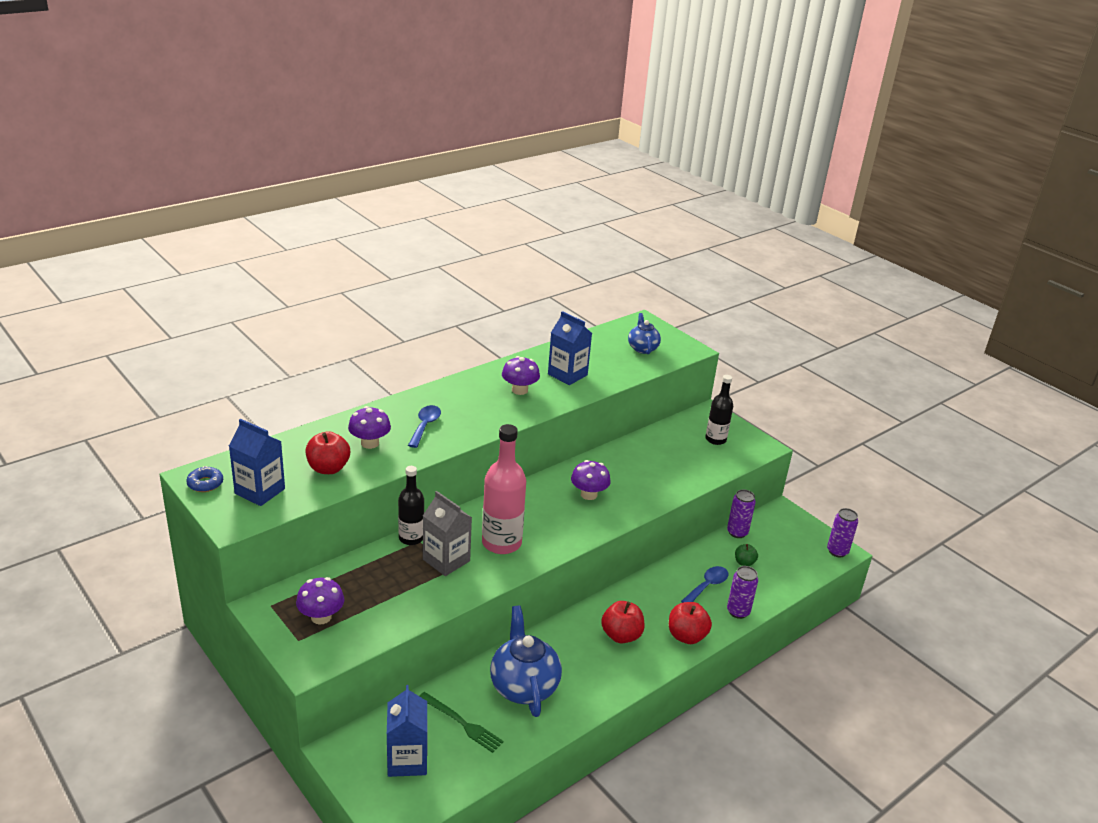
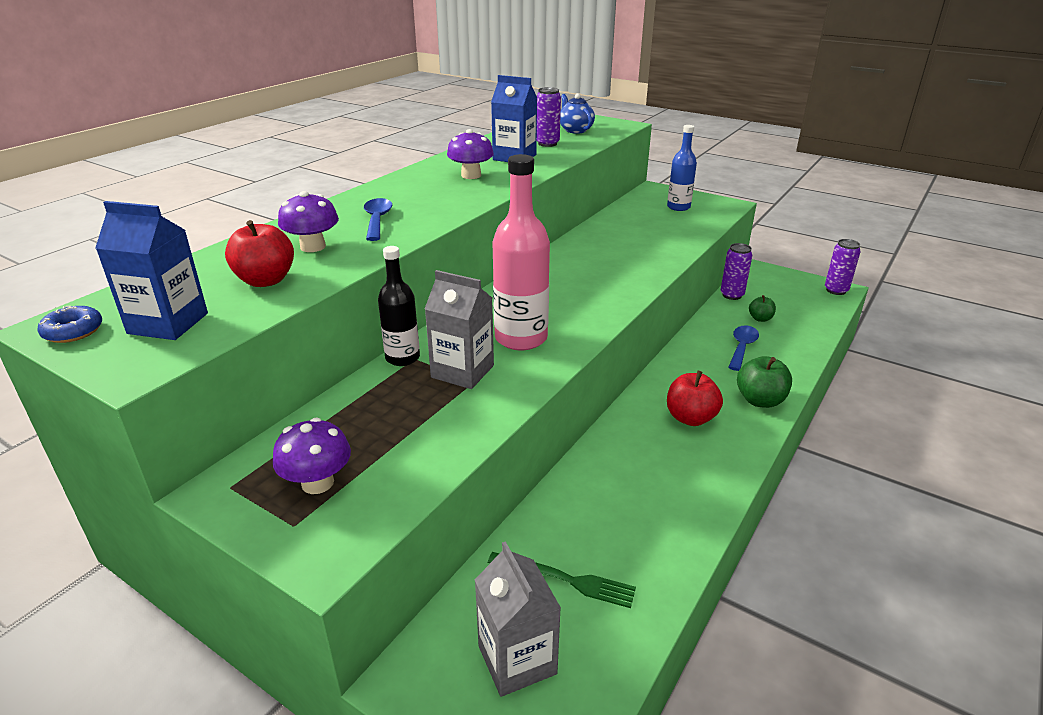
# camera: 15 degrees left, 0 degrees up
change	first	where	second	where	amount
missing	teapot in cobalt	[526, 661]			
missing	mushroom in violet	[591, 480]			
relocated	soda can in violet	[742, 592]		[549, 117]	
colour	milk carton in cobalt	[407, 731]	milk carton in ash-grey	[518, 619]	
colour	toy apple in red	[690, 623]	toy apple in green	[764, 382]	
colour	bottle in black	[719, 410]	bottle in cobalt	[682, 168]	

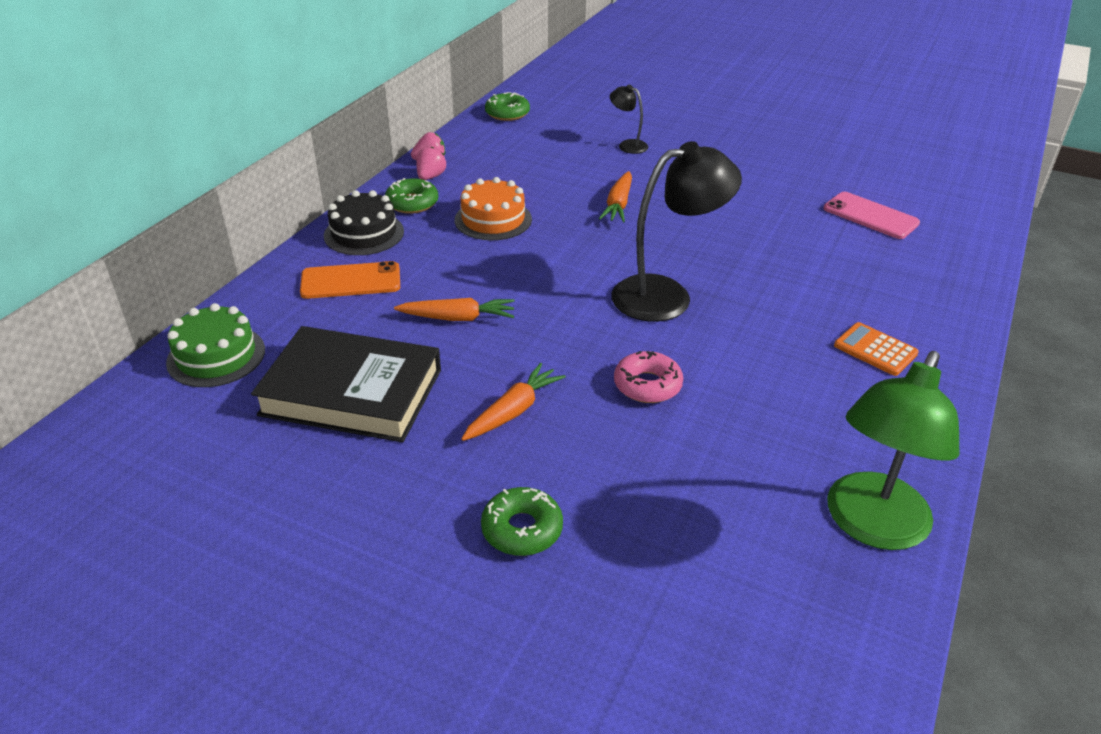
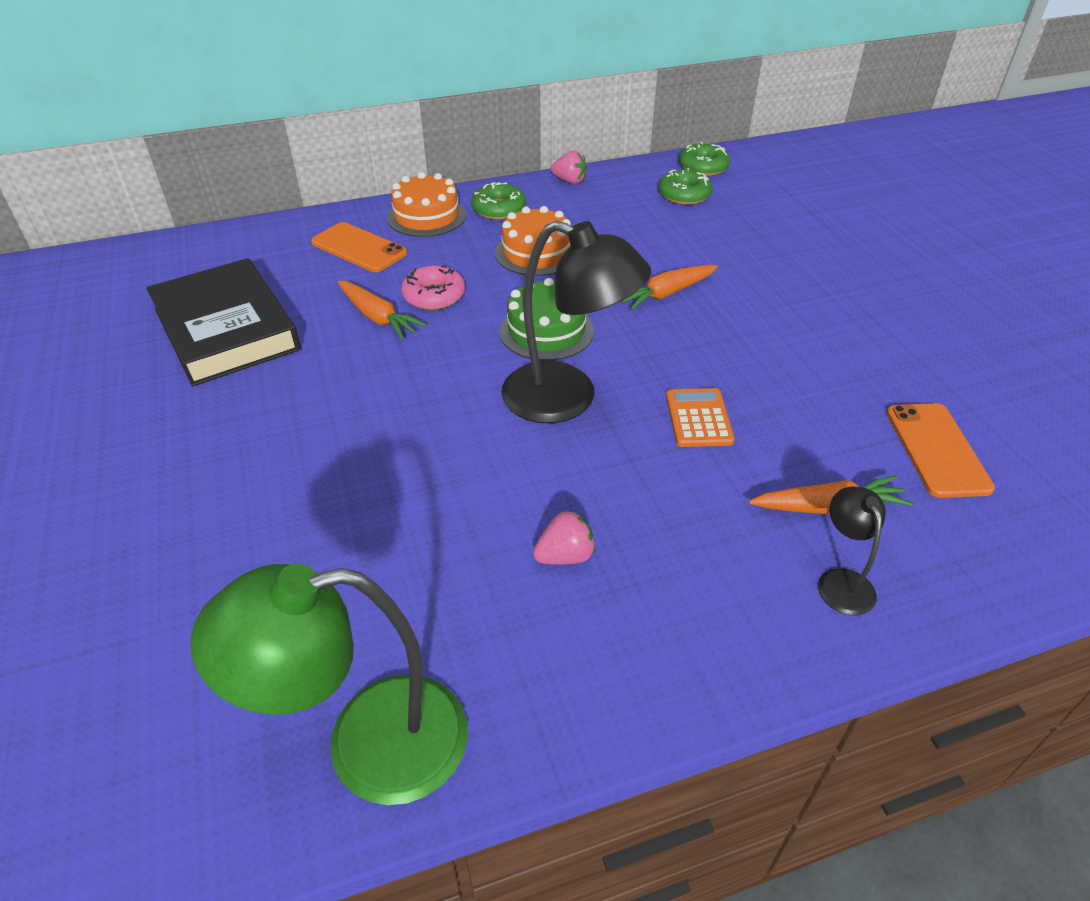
# camera: 45 degrees right, 5 degrees up
change	first	where	second	where	amount
relocated	gateau in green	[215, 345]		[546, 319]	
relocated	strawberry in rose-pink	[431, 163]		[564, 537]	
relocated	carrot in orange-coloured	[513, 402]		[831, 494]	
relocated	donut in green	[522, 521]		[685, 186]	
relocated	lamp in black	[629, 119]		[852, 551]	
relocated	donut in rose-pink	[648, 377]		[433, 287]	
relocated	adding machine in orange-coloured	[876, 349]		[700, 417]	
colour	gateau in black	[364, 222]	gateau in orange-coloured	[426, 204]	
colour	phone in rose-pink	[872, 215]	phone in orange-coloured	[941, 450]	

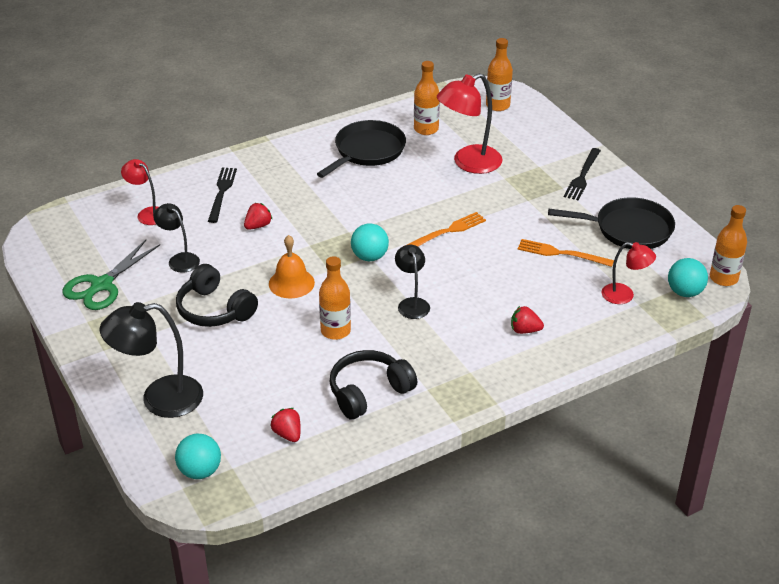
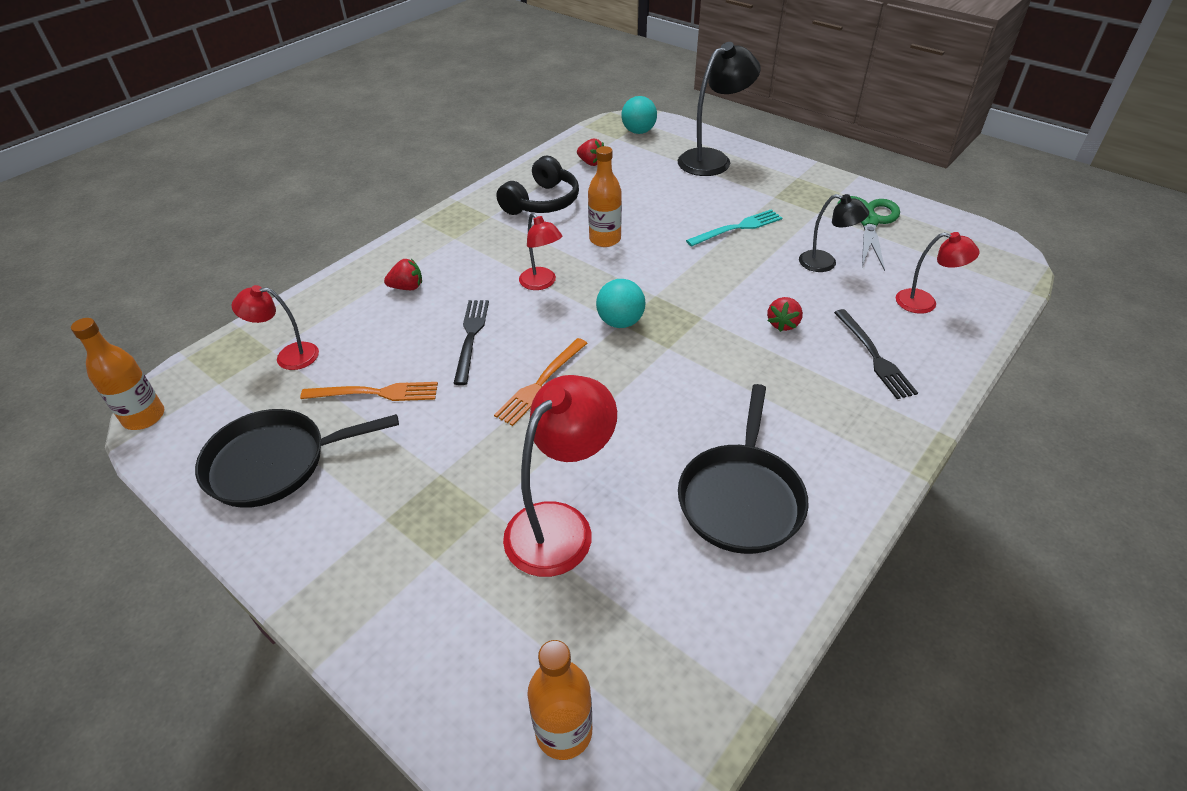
# camera: 160 degrees right, 5 degrees up
change	first	where	second	where	amount
missing	school bell in orange-coloured	[292, 266]			
missing	bottle in orange-coloured	[427, 98]			
missing	play ball in turquoise	[688, 277]			
relocated	table fork in black	[582, 174]		[471, 342]	
exchanged	headphones in black	[217, 295]	table fork in turquoise	[734, 228]	
colour	lamp in black	[412, 282]	lamp in red	[540, 251]	

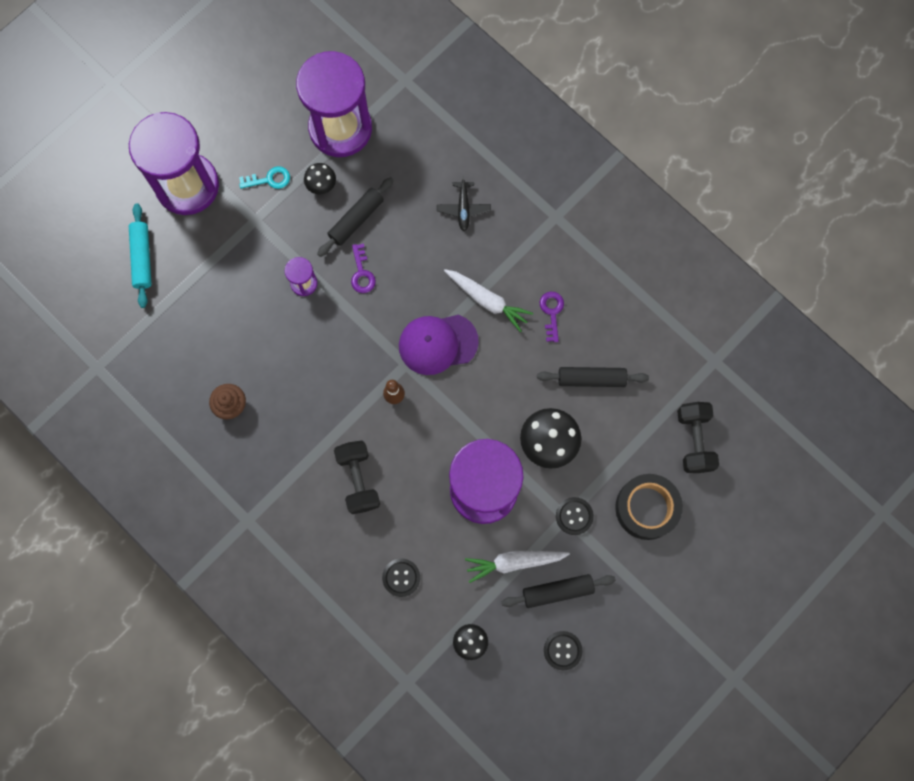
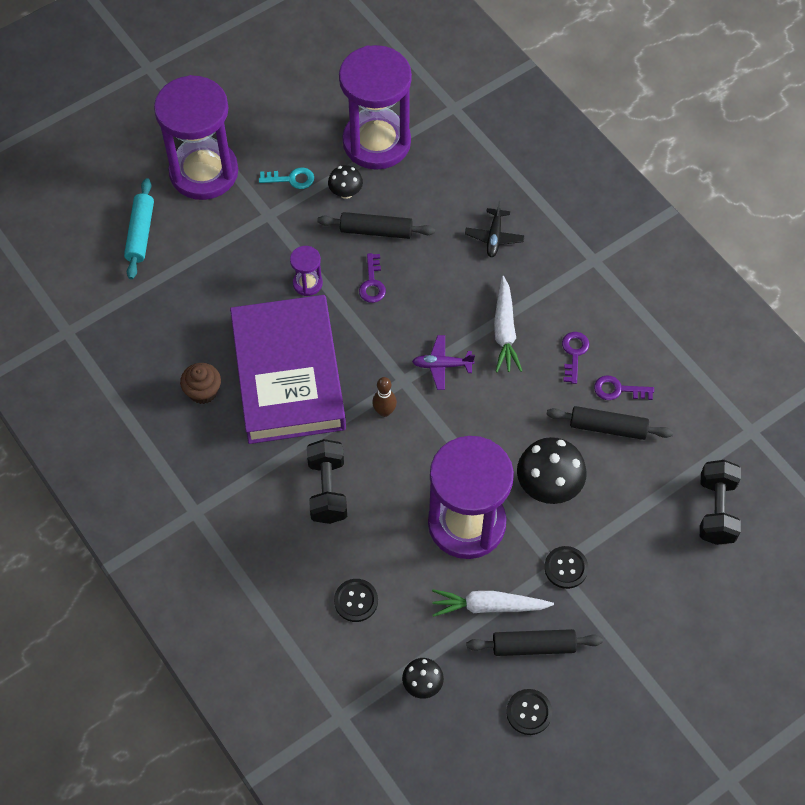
# camera: 10 degrees right, 15 degrees down
change	first	where	second	where	amount
missing	roll of tape in black	[649, 507]			
appeared			hardcover in violet	[288, 369]	
appeared			door key in violet	[624, 388]	
exchanged	cap in violet	[439, 345]	toy plane in violet	[443, 362]	
spun	rolling pin in black	[355, 217]		[376, 225]	45 degrees clockwise
spun	carrot in white	[488, 300]		[508, 324]	45 degrees clockwise

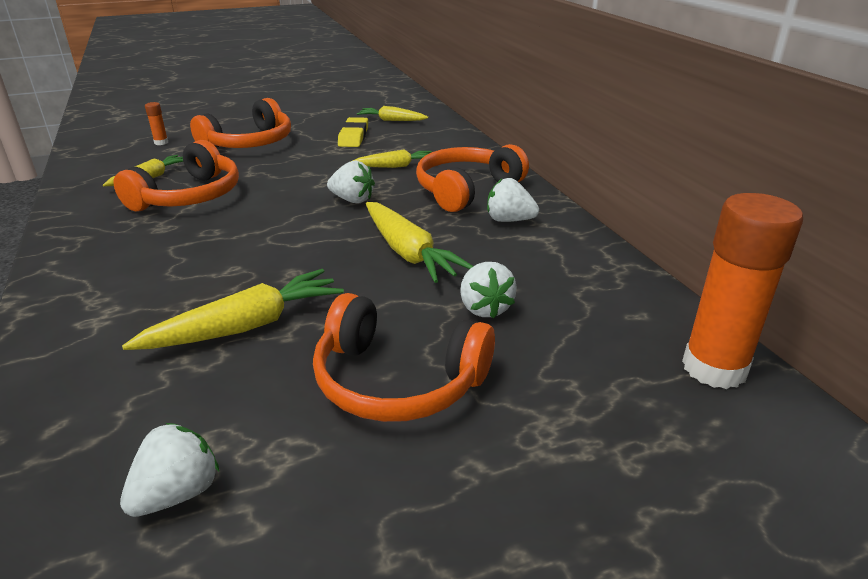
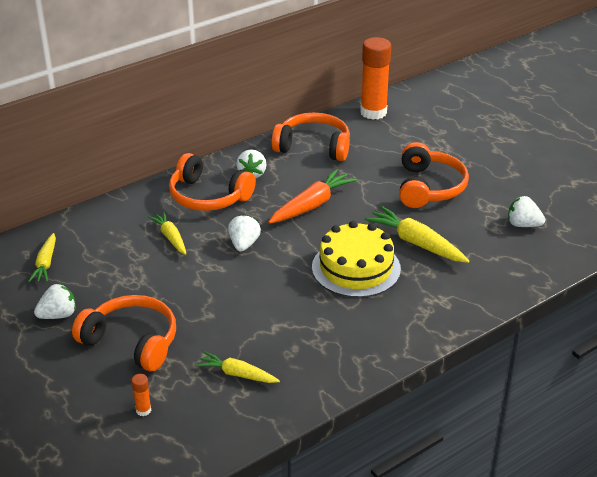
# camera: 105 degrees left, 5 degrees up
change	first	where	second	where	amount
missing	eraser in yellow	[353, 132]			
appeared			gateau in yellow	[356, 259]	
relocated	headphones in orange-coloured	[176, 175]		[311, 137]	
relocated	strawberry in white	[488, 290]		[55, 301]	
colour	carrot in yellow	[419, 242]	carrot in orange-coloured	[312, 196]	

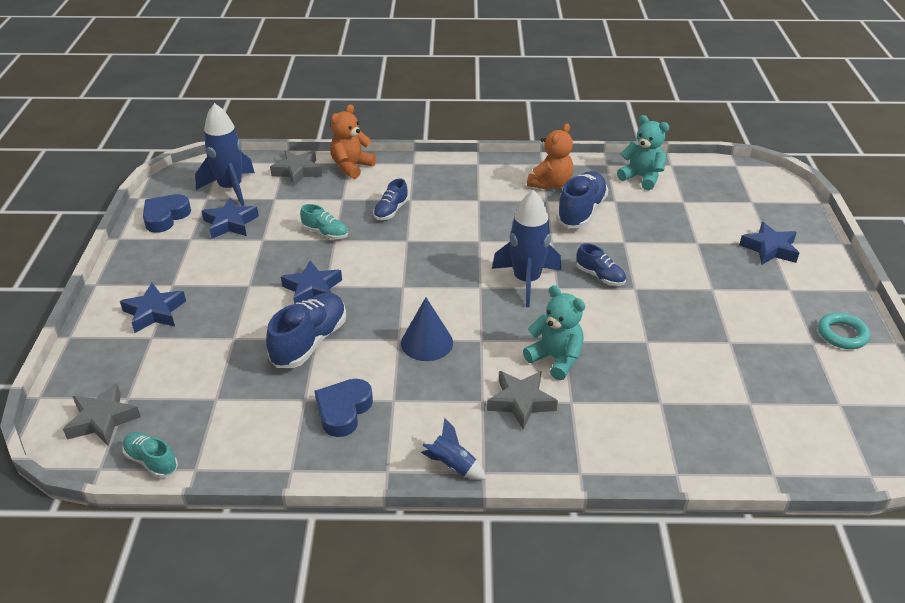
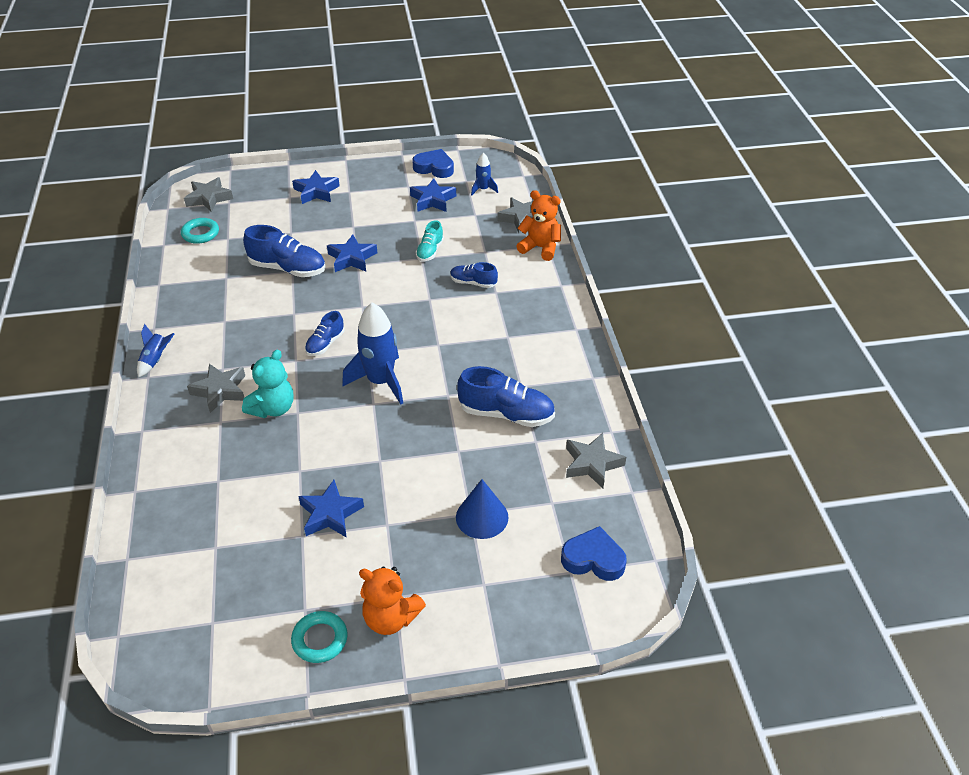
# camera: 80 degrees right, 5 degrees up
change	first	where	second	where	amount
missing	lace-up shoe in turquoise	[150, 455]			
appeared			hoop in turquoise	[200, 231]	
relocated	heart in cobalt	[344, 408]		[594, 553]	
relocated	cone in cobalt	[427, 329]		[482, 509]	
relocated	stuffed bear in orange-coloured	[550, 156]		[392, 601]	
relocated	lace-up shoe in cobalt	[601, 264]		[325, 333]	
relocated	five-pointed star in cobalt	[769, 243]		[331, 509]	
exchanged	stuffed bear in turquoise	[643, 152]	five-pointed star in ash-grey	[596, 460]	
size	spaceship in cobalt	[225, 154]		[484, 174]	x0.51

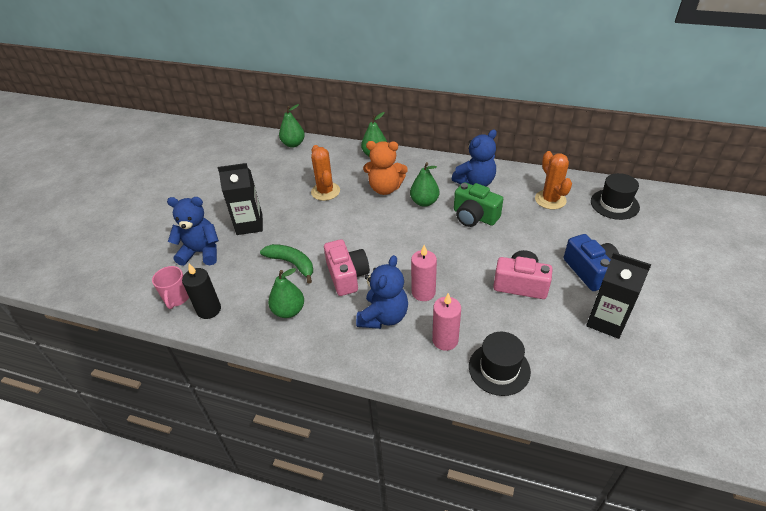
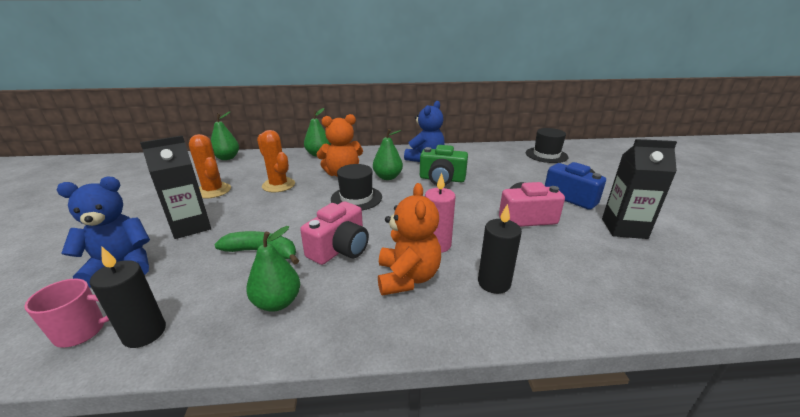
# camera: 25 degrees left, 15 degrees down
change	first	where	second	where	amount
relocated	top hat in black	[500, 364]		[356, 187]	
relocated	saguaro cactus in orange-coloured	[553, 180]		[210, 166]	
colour	stuffed bear in cobalt	[382, 292]	stuffed bear in orange-coloured	[409, 239]	
colour	wax candle in rose-pink	[446, 322]	wax candle in black	[500, 249]	
spun	tea mug in rose-pink	[170, 287]		[67, 313]	75 degrees counterclockwise
spun	photo camera in rose-pink	[347, 267]		[334, 233]	75 degrees clockwise

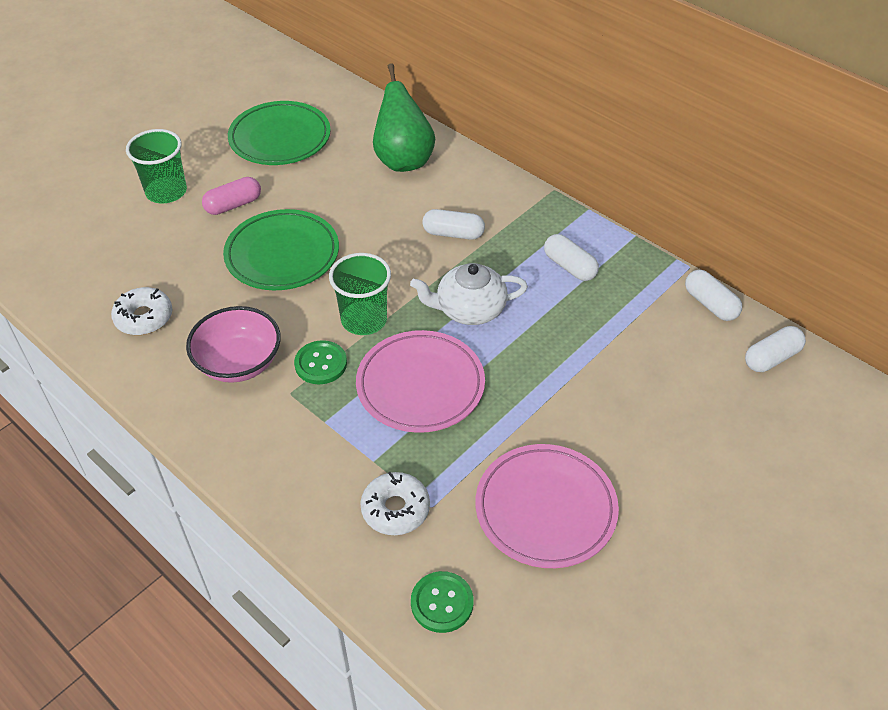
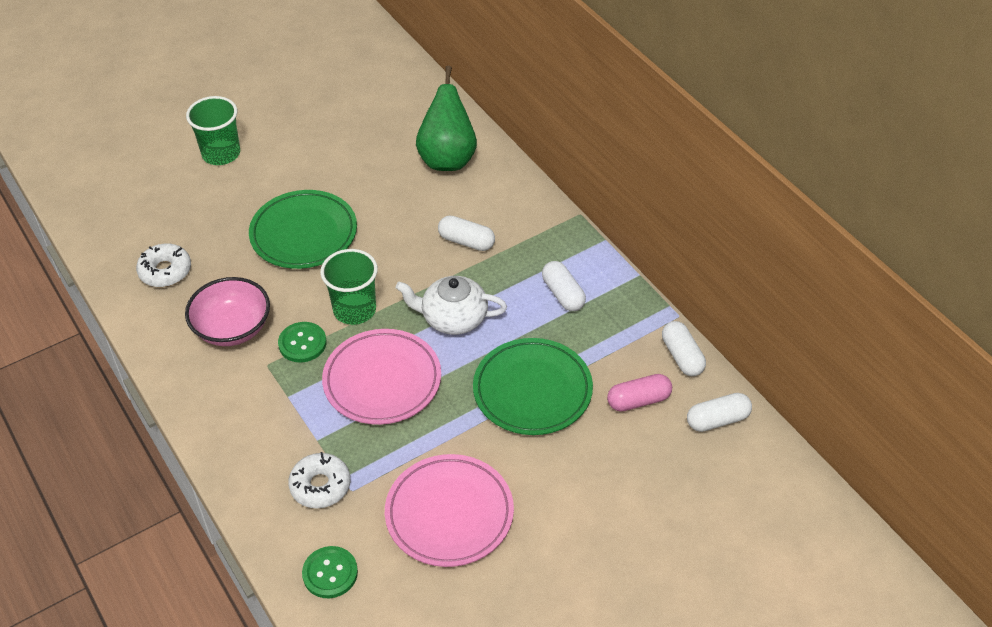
# camera: 15 degrees right, 0 degrees up
change	first	where	second	where	amount
relocated	capsule in rose-pink	[231, 196]		[639, 393]	
relocated	dinner plate in green	[279, 133]		[533, 386]	

